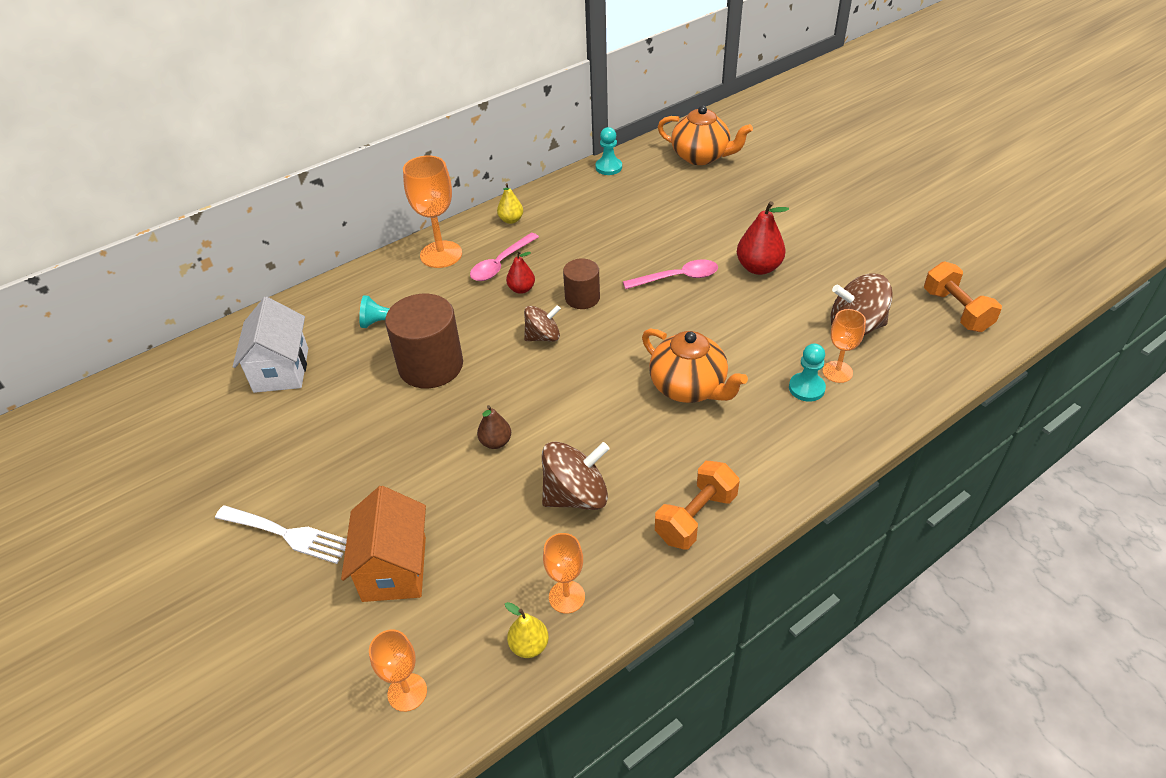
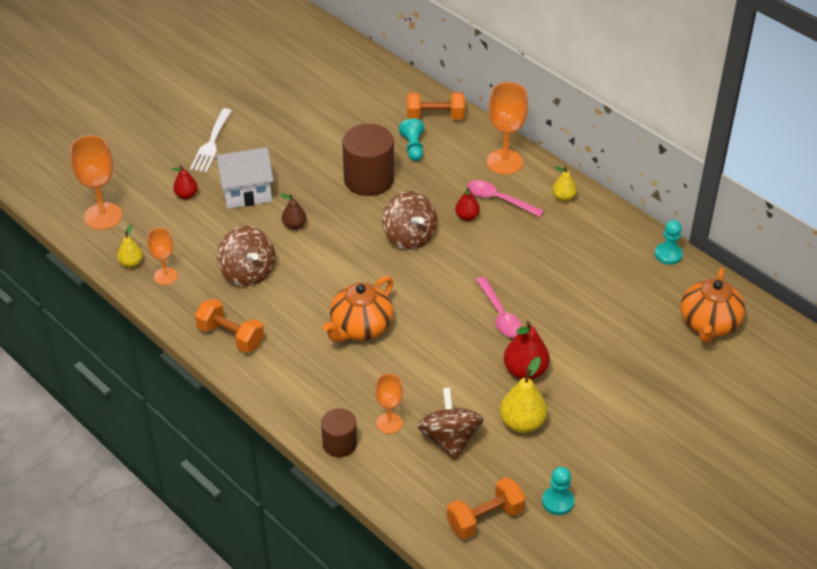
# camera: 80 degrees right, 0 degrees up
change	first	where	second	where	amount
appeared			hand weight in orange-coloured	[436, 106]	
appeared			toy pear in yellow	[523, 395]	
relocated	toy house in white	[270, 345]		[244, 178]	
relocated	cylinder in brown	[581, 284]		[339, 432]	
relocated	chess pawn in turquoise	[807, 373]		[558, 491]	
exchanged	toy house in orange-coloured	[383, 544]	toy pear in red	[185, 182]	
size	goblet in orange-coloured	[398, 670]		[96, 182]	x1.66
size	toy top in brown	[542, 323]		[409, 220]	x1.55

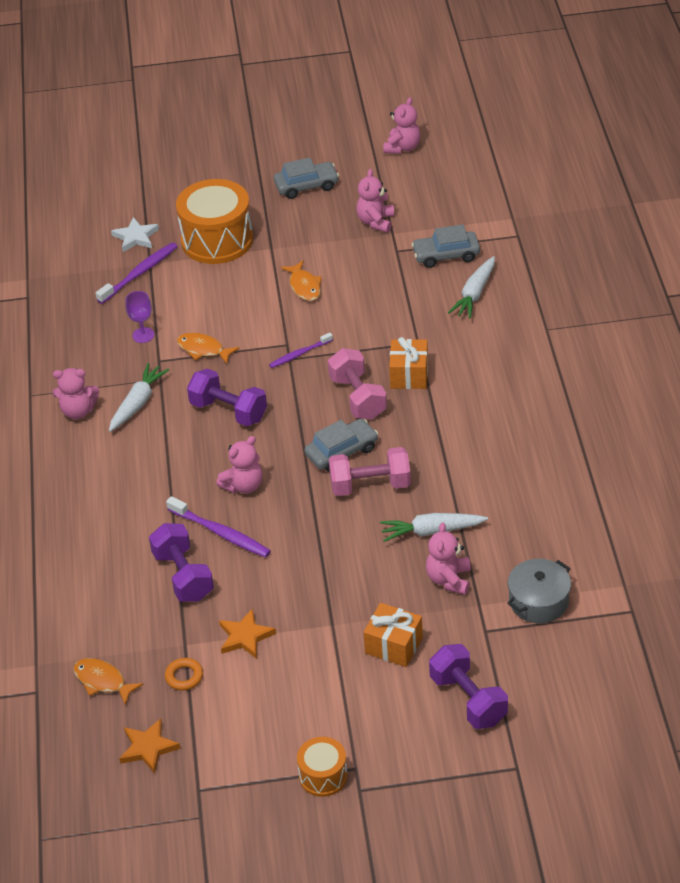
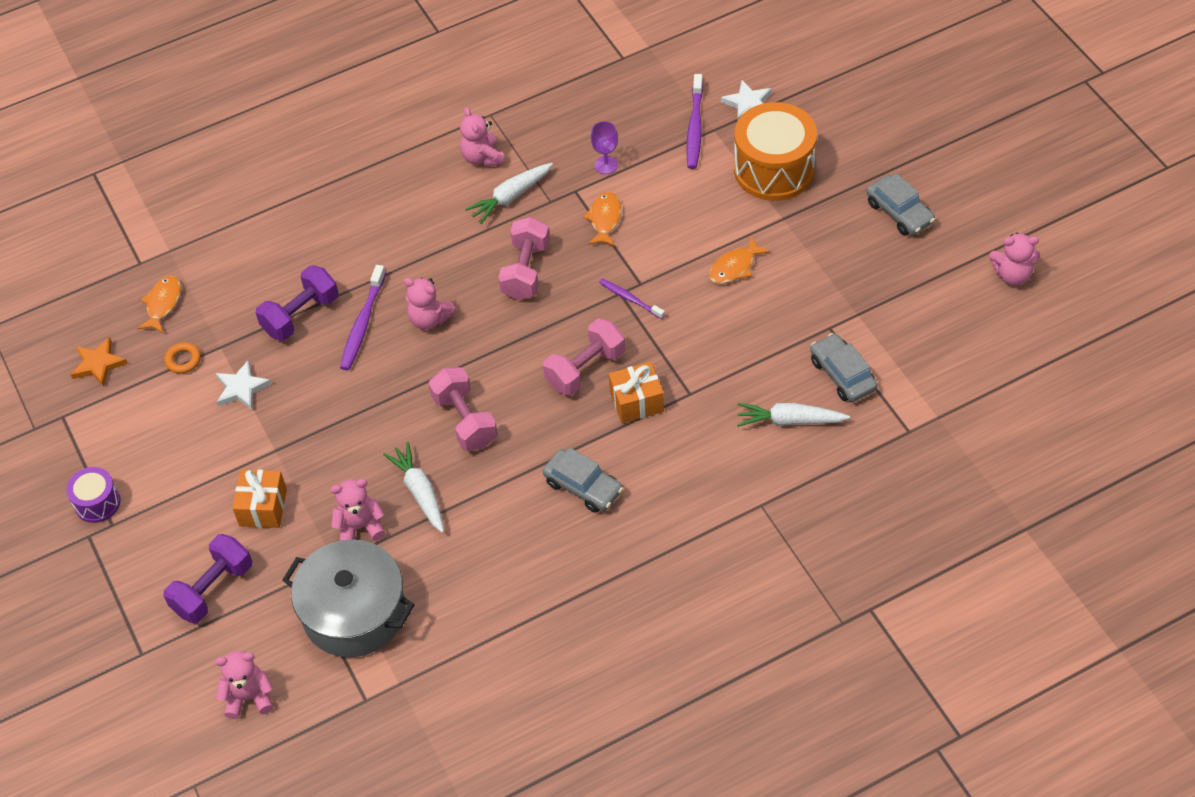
# camera: 70 degrees right, 10 degrees up
change	first	where	second	where	amount
relocated	automobile in ash-grey	[341, 445]		[583, 480]	
relocated	stuffed bear in rose-pink	[375, 200]		[244, 685]	
colour	hand weight in violet	[227, 397]	hand weight in rose-pink	[524, 258]	
colour	five-pointed star in orange-coloured	[247, 634]	five-pointed star in white	[243, 385]	
colour	toy drum in orange-coloured	[322, 767]	toy drum in violet	[93, 495]	
spun	dental brush in violet	[137, 273]		[694, 121]	75 degrees clockwise
spun	carrot in white	[139, 397]		[509, 193]	135 degrees clockwise
size	pot in ash-grey	[539, 591]		[348, 598]	x1.66

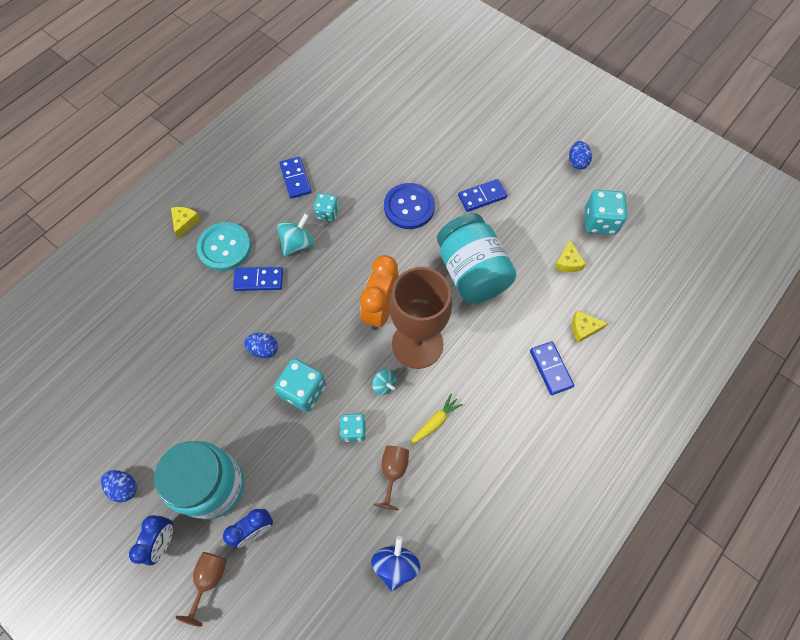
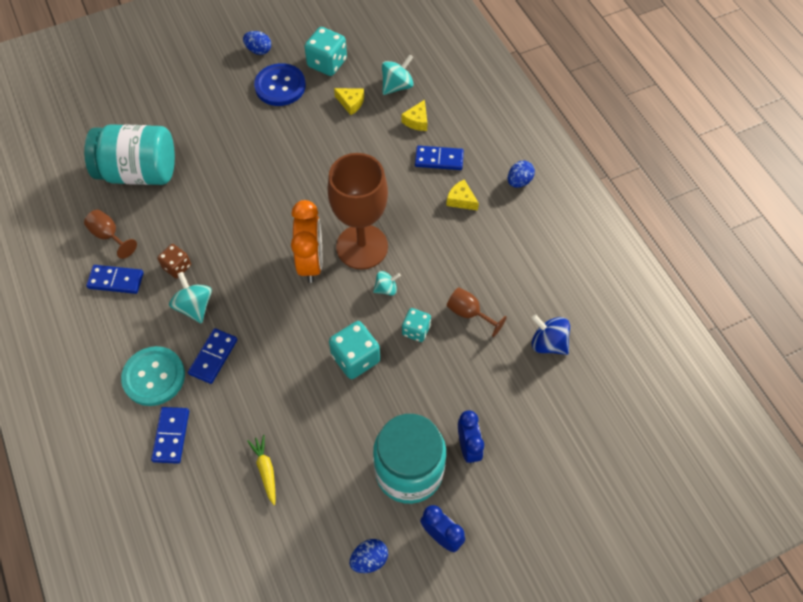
# camera: 65 degrees left, 5 degrees down
change	first	where	second	where	amount
appeared			toy top in turquoise	[398, 74]	
relocated	cheese in yellow	[186, 223]		[462, 194]	
relocated	goblet in brown	[201, 589]		[110, 234]	
relocated	egg shape in cobalt	[261, 346]		[521, 174]	
relocated	sewing button in cobalt	[409, 206]		[280, 84]	
relocated	carrot in yellow	[436, 419]		[261, 470]	
relocated	preserve jar in turquoise	[477, 258]		[129, 154]	
relocated	domino in cobalt	[482, 195]		[170, 435]	
colour	game die in turquoise	[326, 207]	game die in brown	[174, 261]	
spun	bedside clock in orange-coloured	[379, 292]		[306, 241]	135 degrees counterclockwise

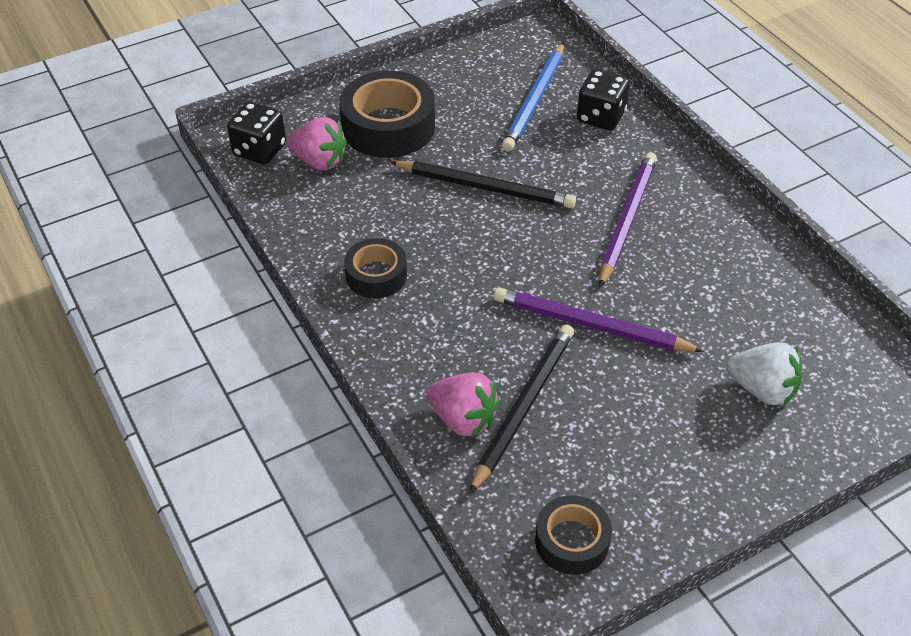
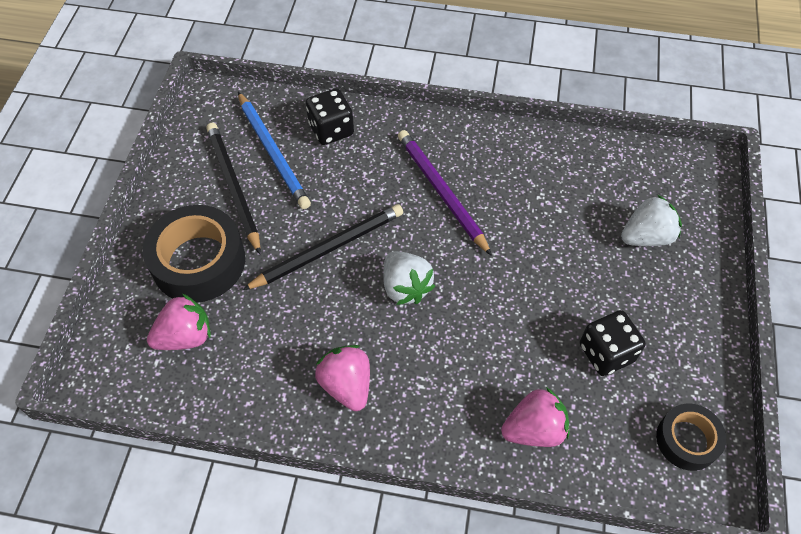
# camera: 50 degrees left, 10 degrees up
change	first	where	second	where	amount
missing	pencil in violet	[599, 320]			
appeared			strawberry in white	[409, 278]	
relocated	game die in black	[256, 133]		[613, 343]	
relocated	pencil in black	[521, 409]		[233, 188]	
exchanged	roll of tape in black	[375, 268]	strawberry in rose-pink	[342, 378]	

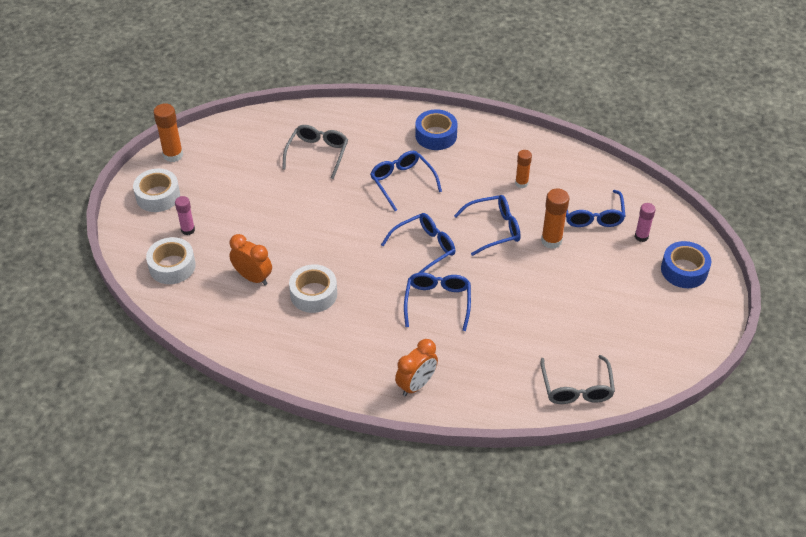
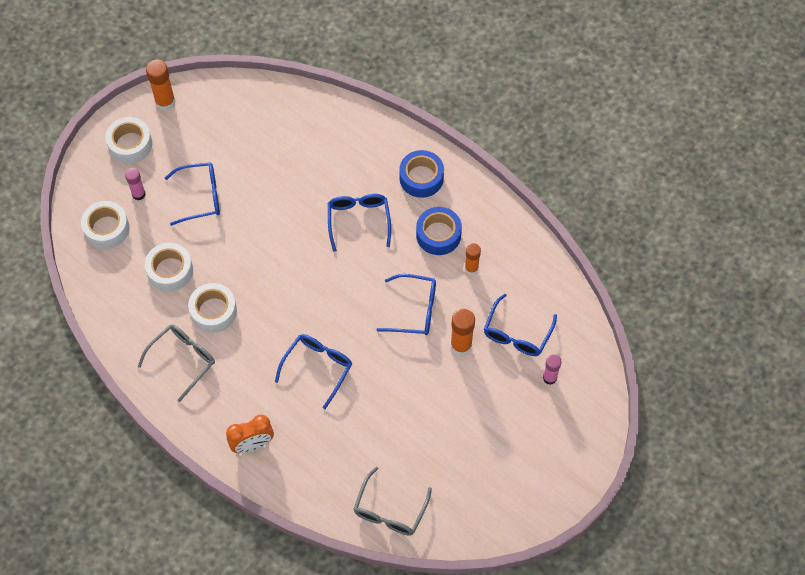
# camera: 25 degrees right, 15 degrees up
change	first	where	second	where	amount
relocated	spectacles in ash-grey	[315, 152]		[176, 363]	
relocated	spectacles in cobalt	[418, 243]		[192, 194]	
relocated	roll of tape in cobalt	[686, 264]		[439, 231]	
exchanged	bedside clock in orange-coloured	[250, 259]	roll of tape in white	[169, 267]	

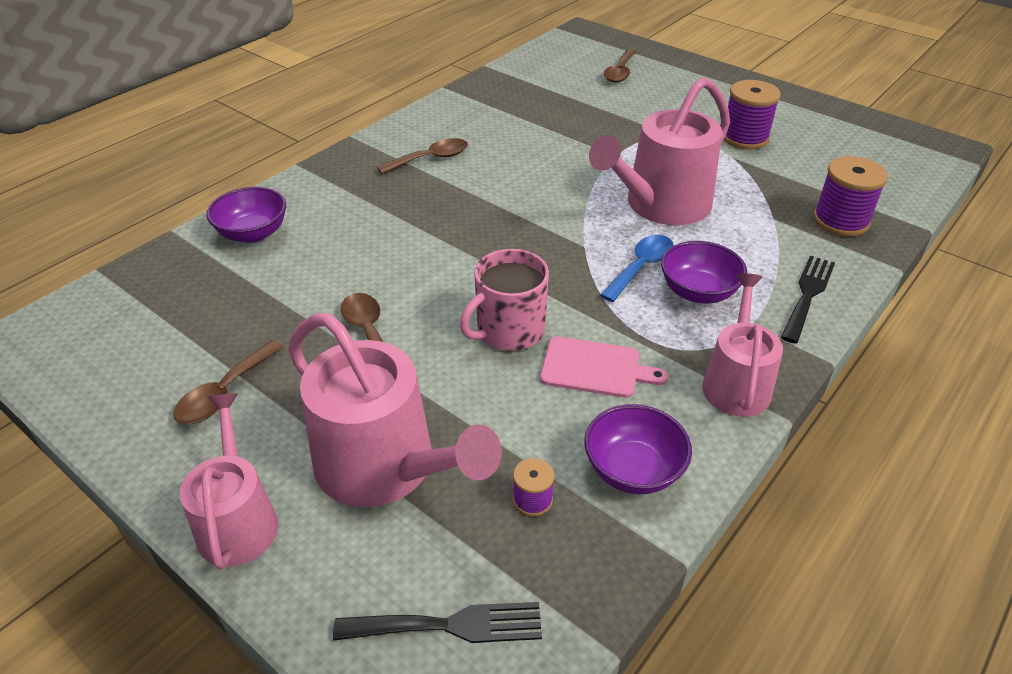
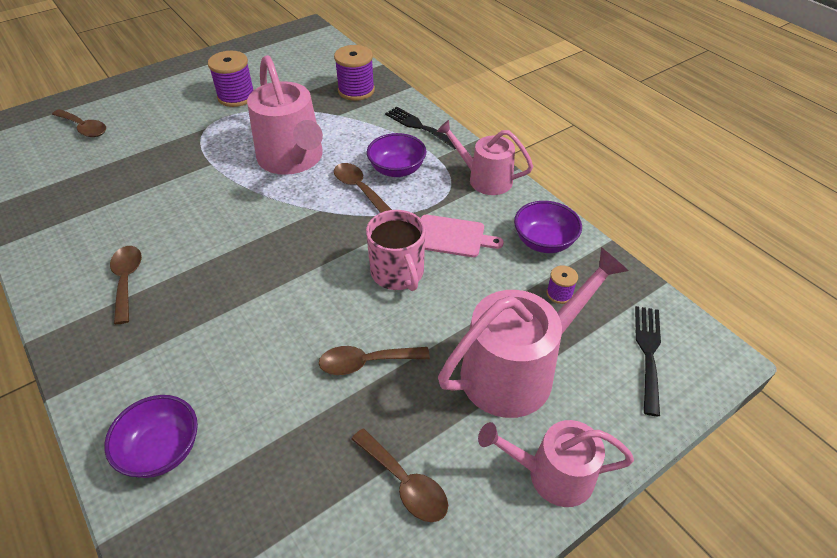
# camera: 75 degrees left, 5 degrees up
change	first	where	second	where	amount
colour	spoon in cobalt	[637, 268]	spoon in brown	[363, 188]	
spun	cutting board in rose-pink	[604, 367]		[462, 236]	75 degrees clockwise

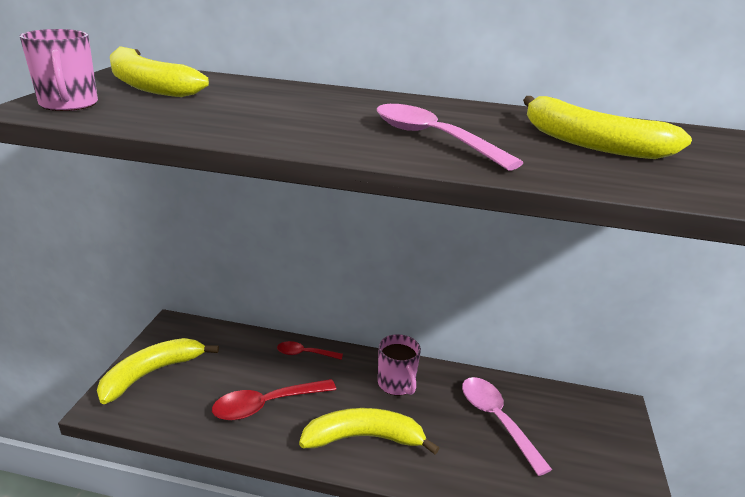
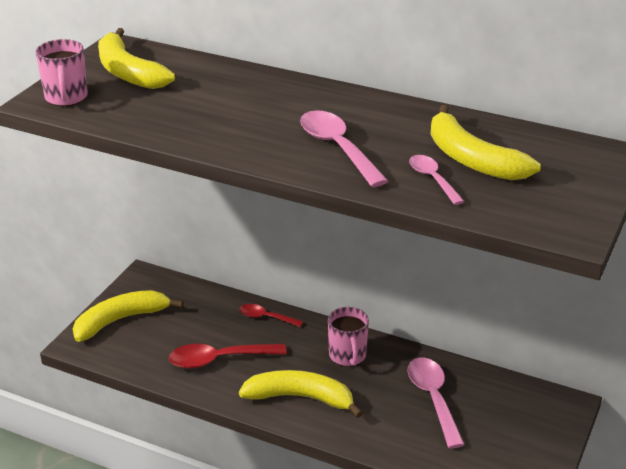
# camera: 15 degrees right, 5 degrees up
change	first	where	second	where	amount
appeared			spoon in rose-pink	[437, 180]	

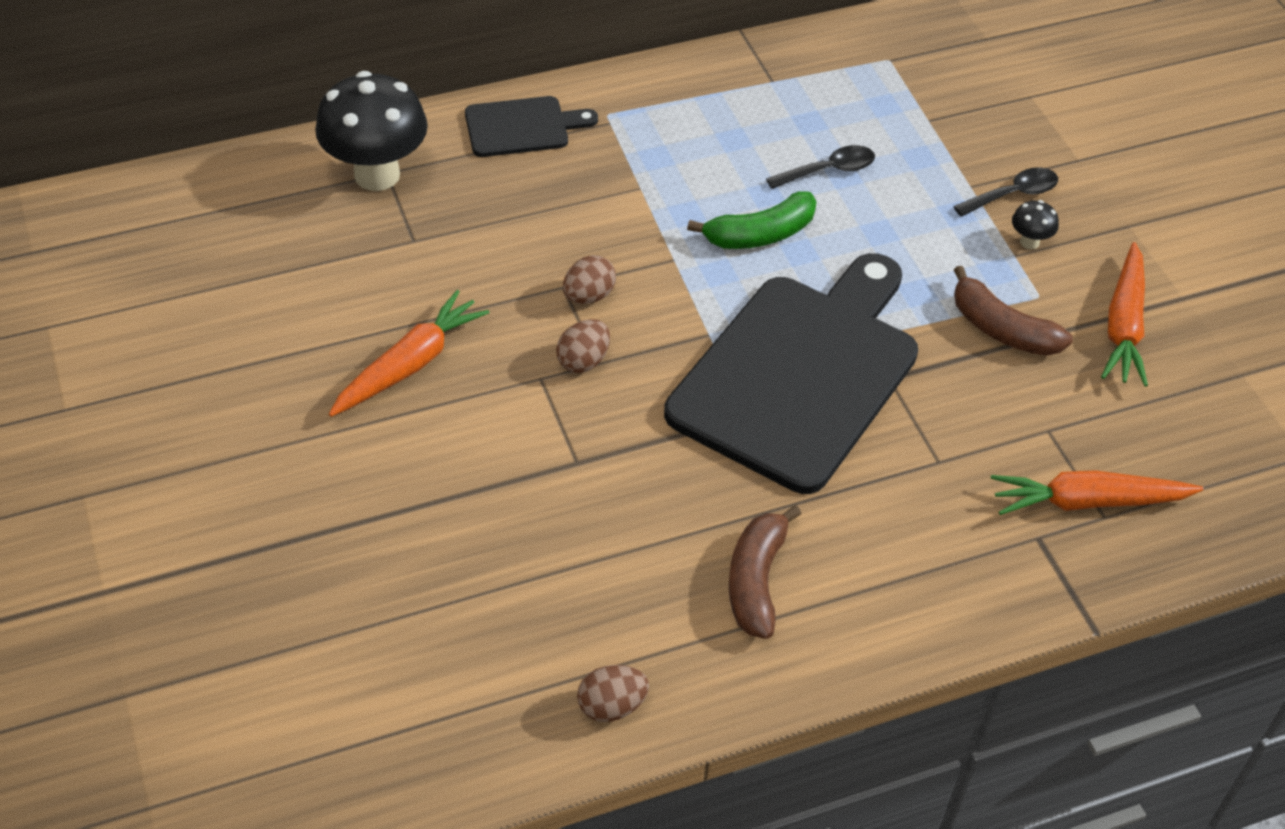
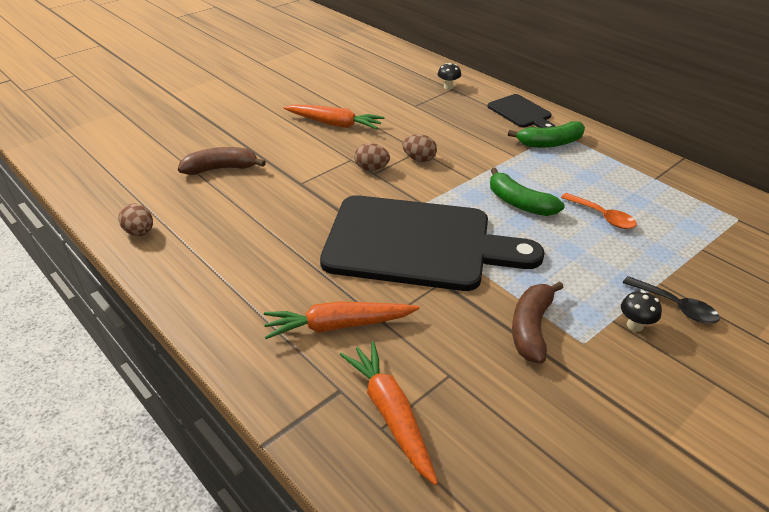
# camera: 70 degrees right, 10 degrees down
change	first	where	second	where	amount
appeared			banana in green	[546, 134]	
relocated	banana in brown	[765, 572]		[222, 161]	
relocated	carrot in orange-coloured	[1124, 314]		[342, 320]	
colour	spoon in black	[820, 167]	spoon in orange-coloured	[599, 211]	
size	mushroom in black	[371, 131]		[449, 76]	x0.42

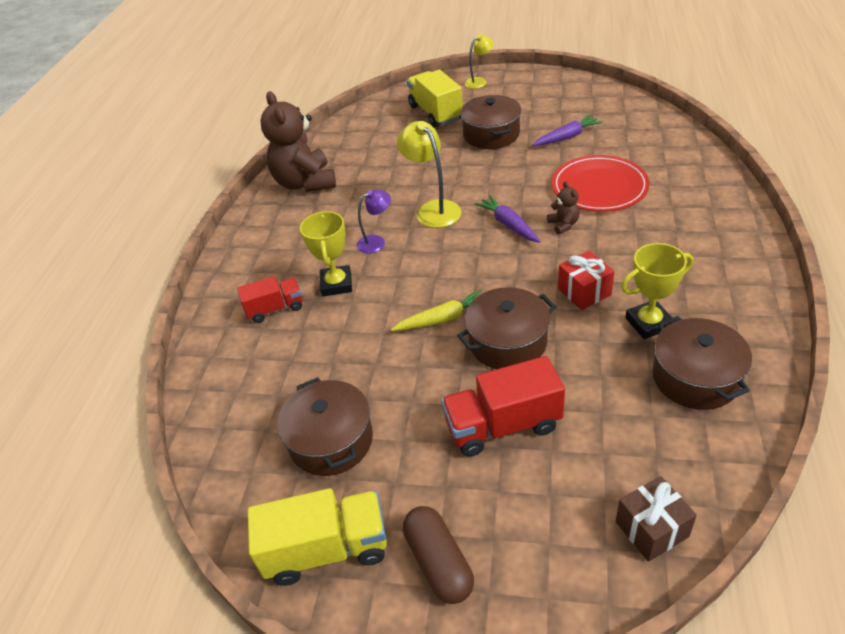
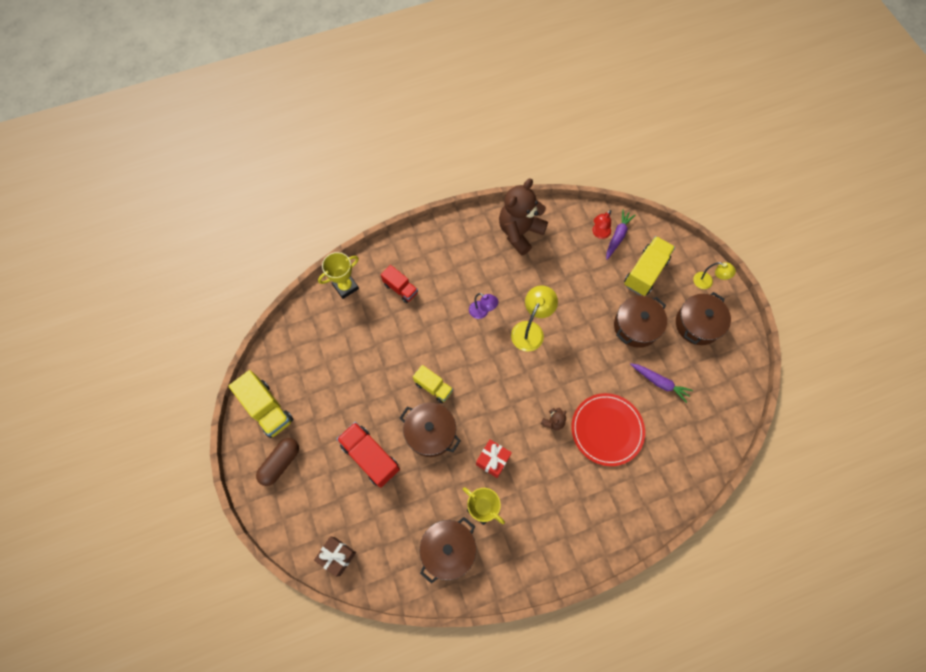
# camera: 55 degrees right, 25 degrees up
change	first	where	second	where	amount
appeared			lamp in red	[601, 224]	
relocated	pot in brown	[325, 426]		[703, 318]	
relocated	prize cup in yellow	[326, 253]		[338, 275]	
relocated	carrot in violet	[507, 219]		[620, 235]	
exchanged	carrot in yellow	[436, 310]	toy truck in yellow	[433, 384]	

